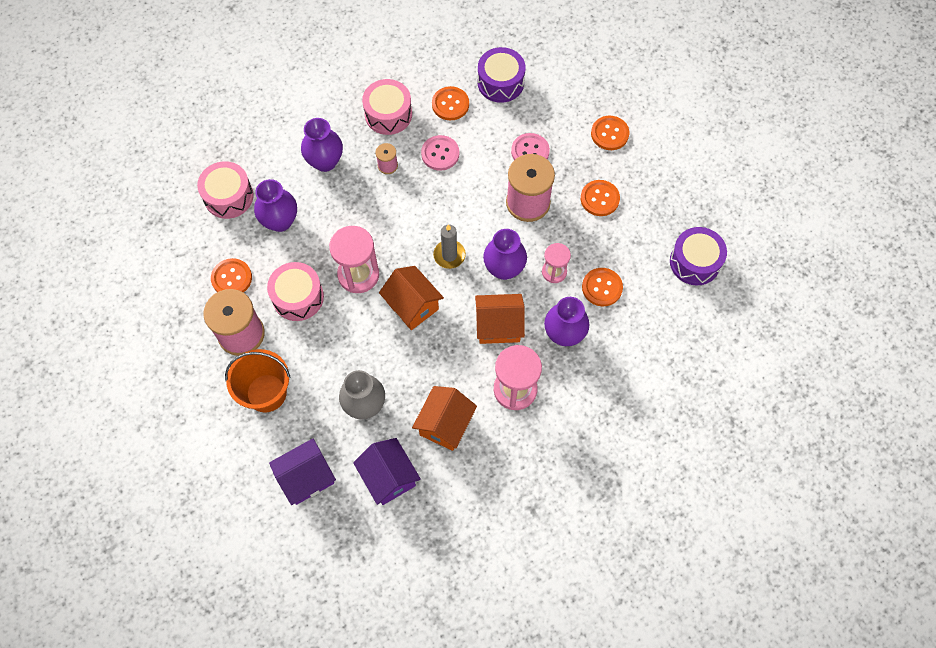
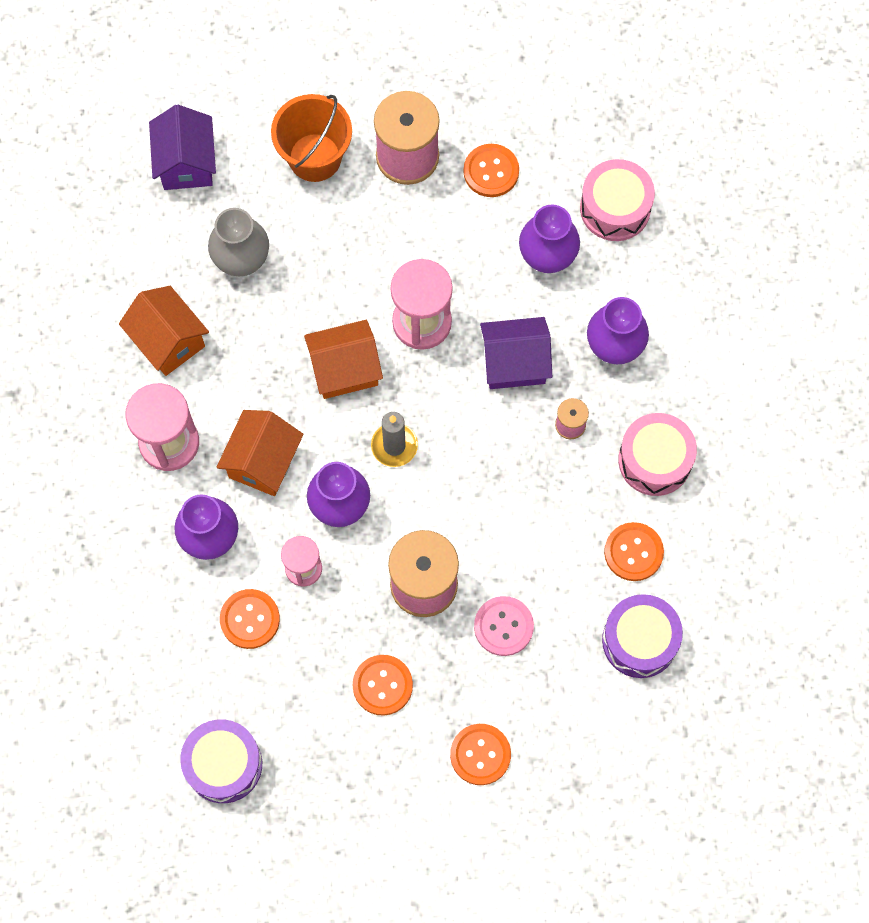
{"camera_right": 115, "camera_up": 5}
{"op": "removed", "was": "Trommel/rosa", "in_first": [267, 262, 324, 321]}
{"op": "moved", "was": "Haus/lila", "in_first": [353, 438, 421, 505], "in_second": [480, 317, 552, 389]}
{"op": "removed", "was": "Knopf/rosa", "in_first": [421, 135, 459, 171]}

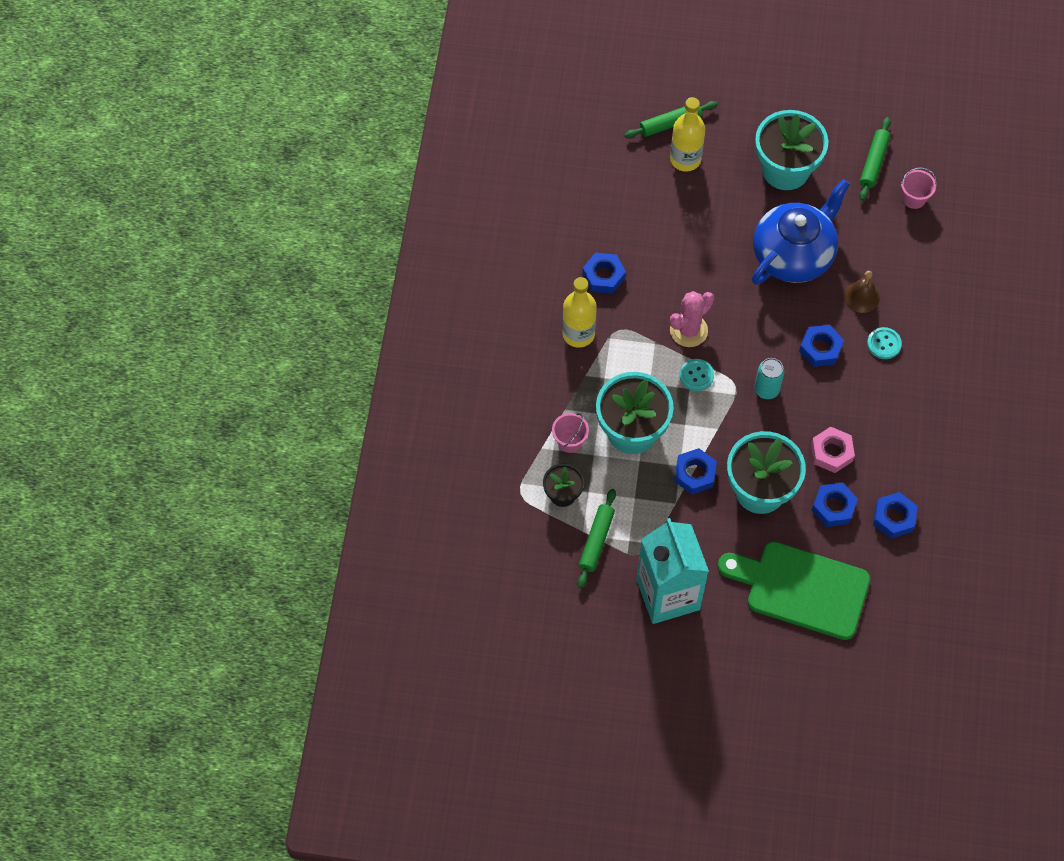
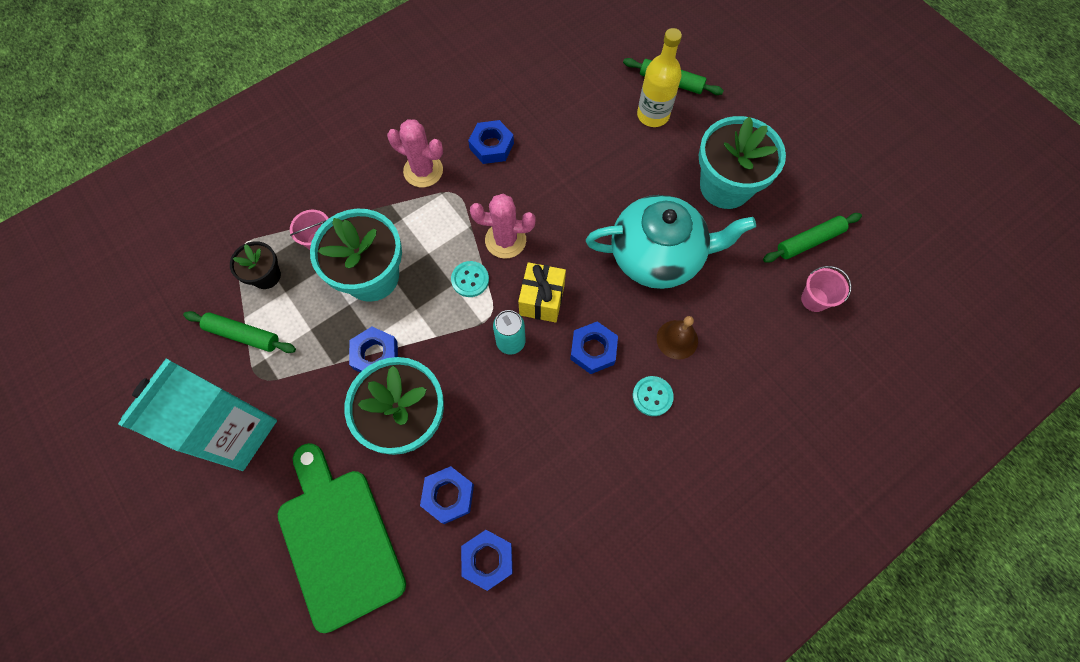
{"camera_right": 45, "camera_up": 5}
{"op": "replaced", "was": "Flasche/gelb", "now": "Kaktus/rosa", "in_first": [562, 277, 597, 348], "in_second": [387, 119, 443, 187]}
{"op": "turned", "was": "Nudelholz/grün", "in_first": [577, 489, 616, 588], "in_second": [183, 311, 296, 353], "clockwise": 45}
{"op": "recoloured", "was": "Teekanne/blau", "now": "Teekanne/türkis", "in_first": [752, 179, 850, 285], "in_second": [586, 195, 756, 289]}
{"op": "removed", "was": "Sechskantmutter/rosa", "in_first": [811, 427, 855, 473]}
{"op": "added", "now": "Geschenk/gelb", "in_second": [518, 262, 566, 322]}

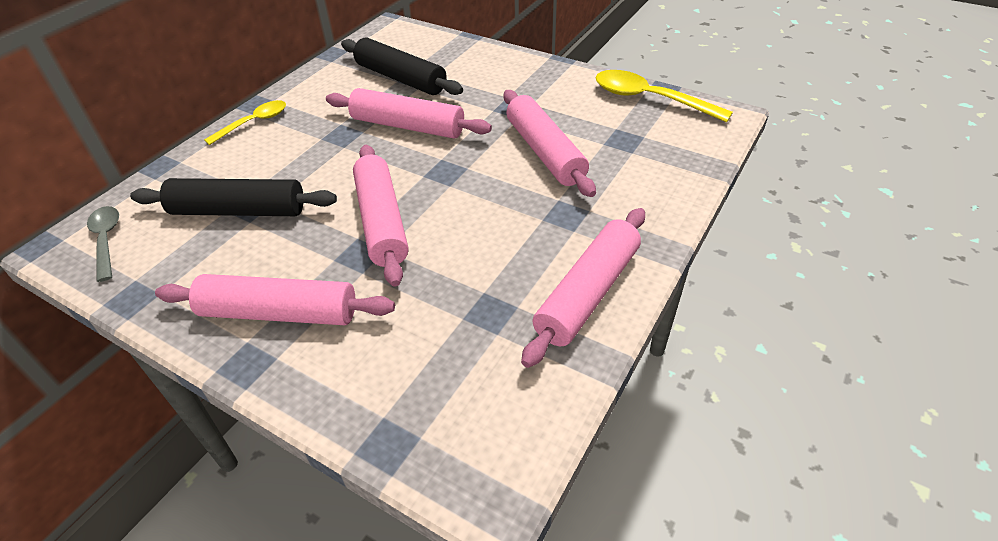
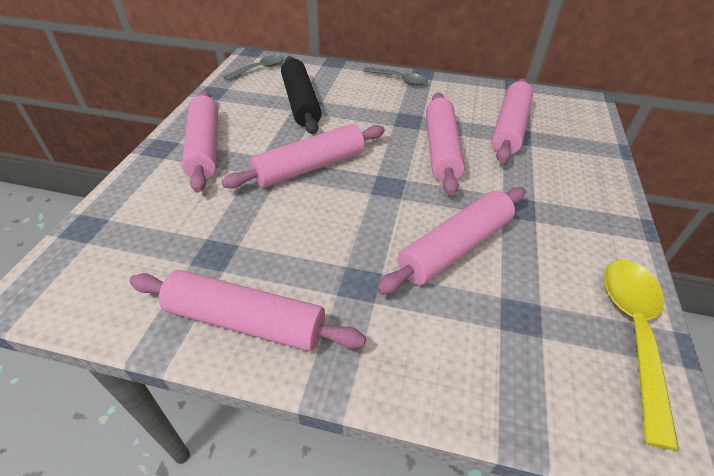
{"camera_right": 70, "camera_up": 0}
{"op": "recoloured", "was": "Löffel/gelb", "now": "Löffel/grau", "in_first": [204, 100, 286, 145], "in_second": [363, 67, 428, 86]}
{"op": "recoloured", "was": "Nudelholz/schwarz", "now": "Nudelholz/rosa", "in_first": [341, 38, 463, 95], "in_second": [492, 79, 533, 163]}

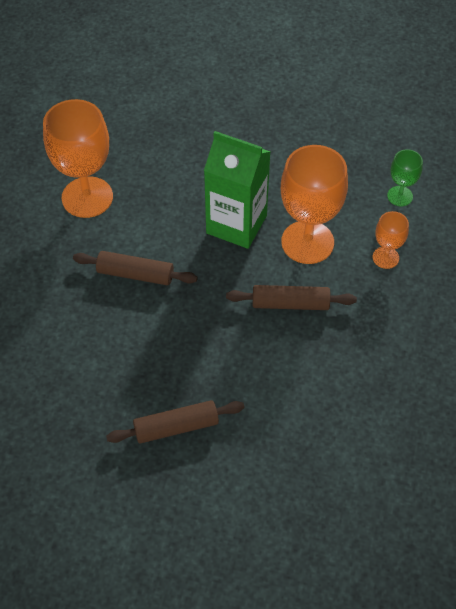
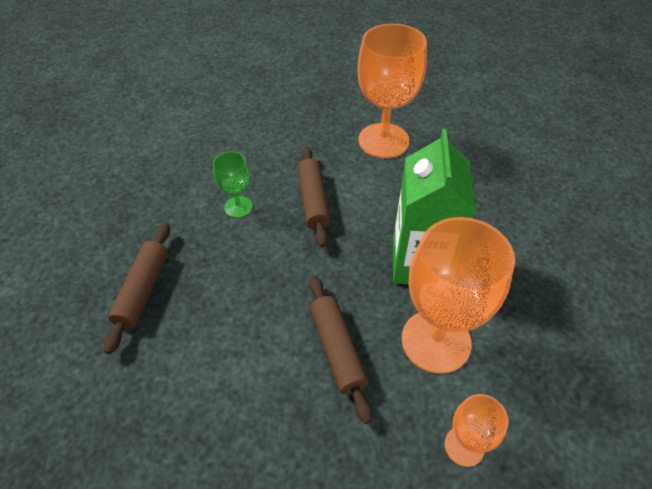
{"camera_right": 70, "camera_up": -5}
{"op": "turned", "was": "Nudelholz/braun", "in_first": [106, 400, 245, 444], "in_second": [104, 224, 170, 354], "clockwise": 45}
{"op": "moved", "was": "Kelch/grün", "in_first": [387, 149, 423, 206], "in_second": [213, 151, 253, 218]}

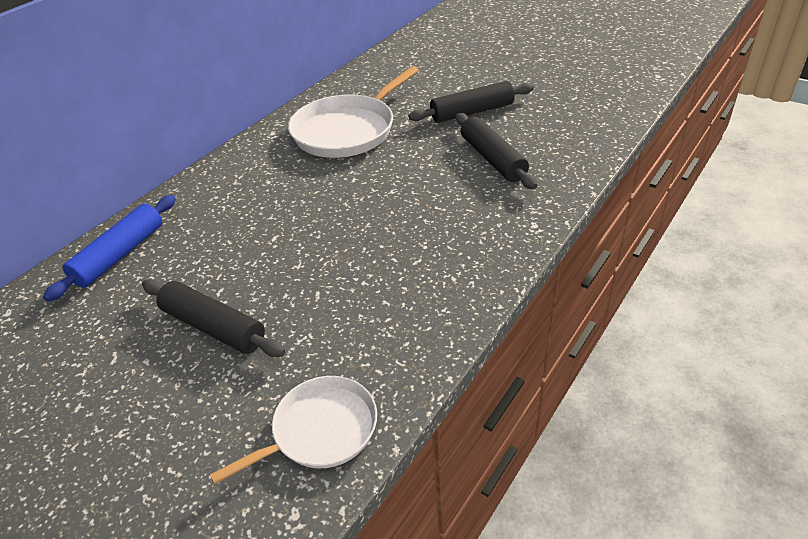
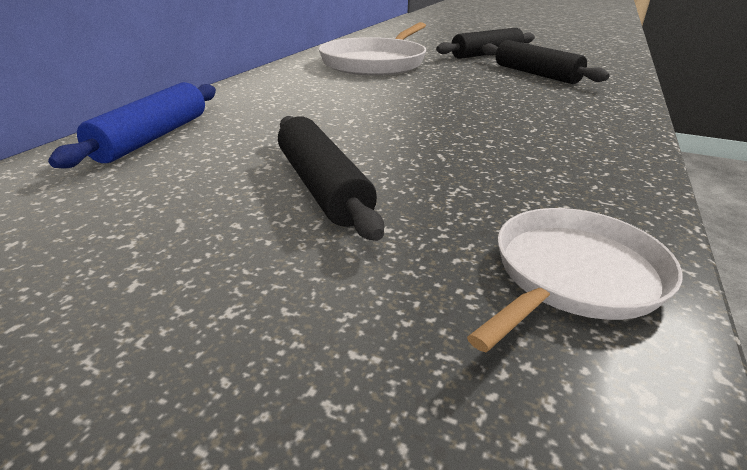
{"camera_right": -15, "camera_up": -10}
{"op": "turned", "was": "Nudelholz/schwarz", "in_first": [142, 279, 286, 357], "in_second": [278, 116, 384, 241], "clockwise": 45}

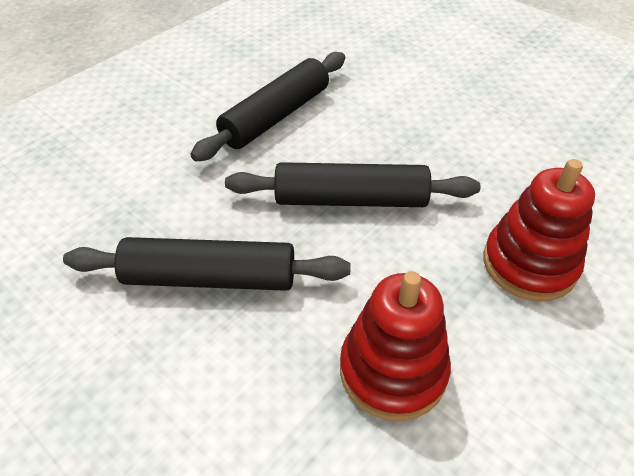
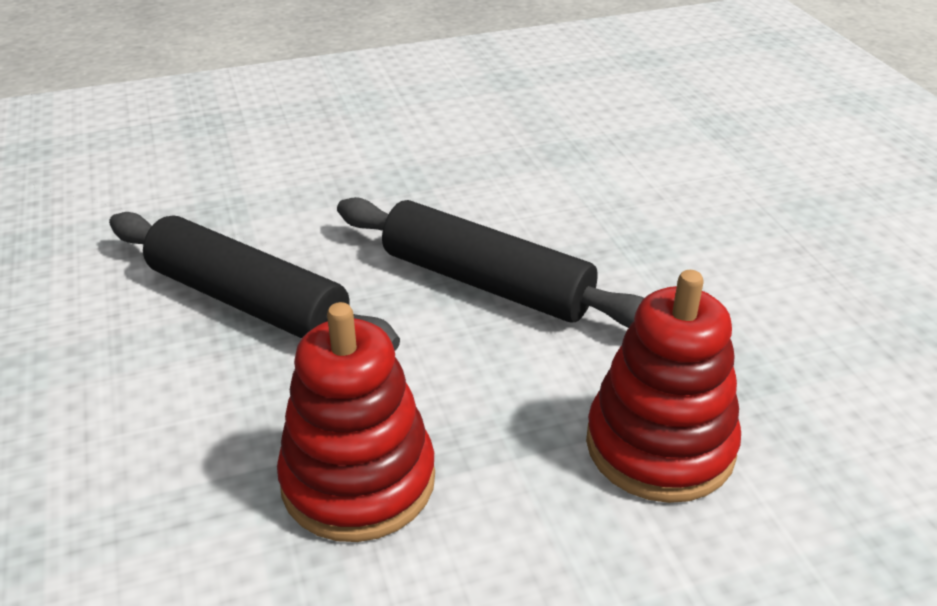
{"camera_right": 30, "camera_up": -10}
{"op": "removed", "was": "Nudelholz/schwarz", "in_first": [190, 52, 345, 161]}

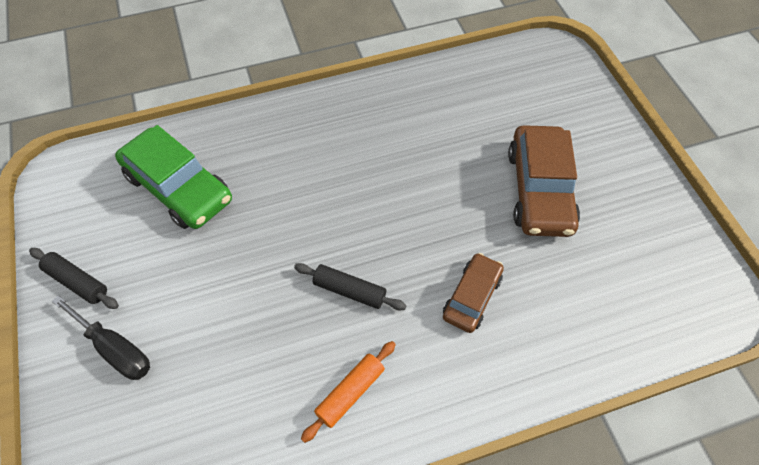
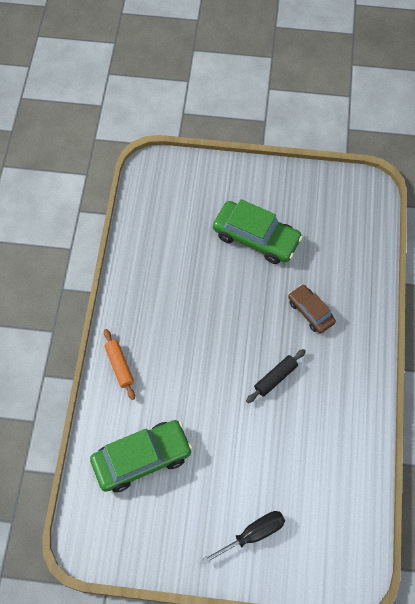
{"camera_right": -65, "camera_up": 5}
{"op": "removed", "was": "Nudelholz/schwarz", "in_first": [29, 248, 119, 309]}
{"op": "moved", "was": "Nudelholz/orange", "in_first": [301, 341, 396, 443], "in_second": [104, 329, 135, 400]}
{"op": "recoloured", "was": "Auto/braun", "now": "Auto/grün", "in_first": [508, 125, 580, 237], "in_second": [213, 199, 303, 264]}

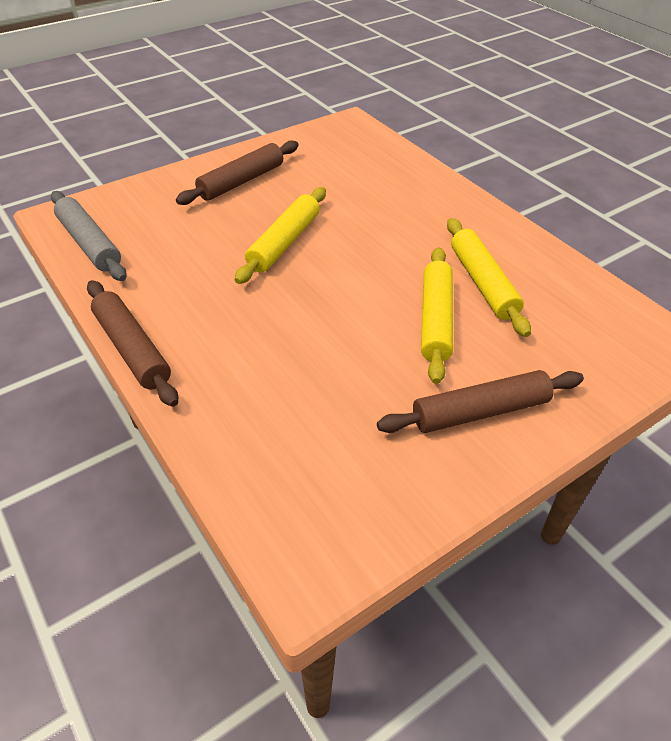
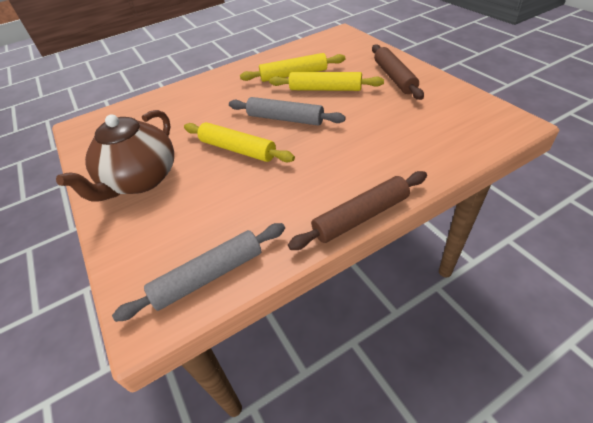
{"camera_right": -80, "camera_up": 0}
{"op": "replaced", "was": "Nudelholz/braun", "now": "Teekanne/braun", "in_first": [176, 140, 299, 205], "in_second": [56, 110, 174, 202]}
{"op": "added", "now": "Nudelholz/grau", "in_second": [229, 97, 346, 126]}

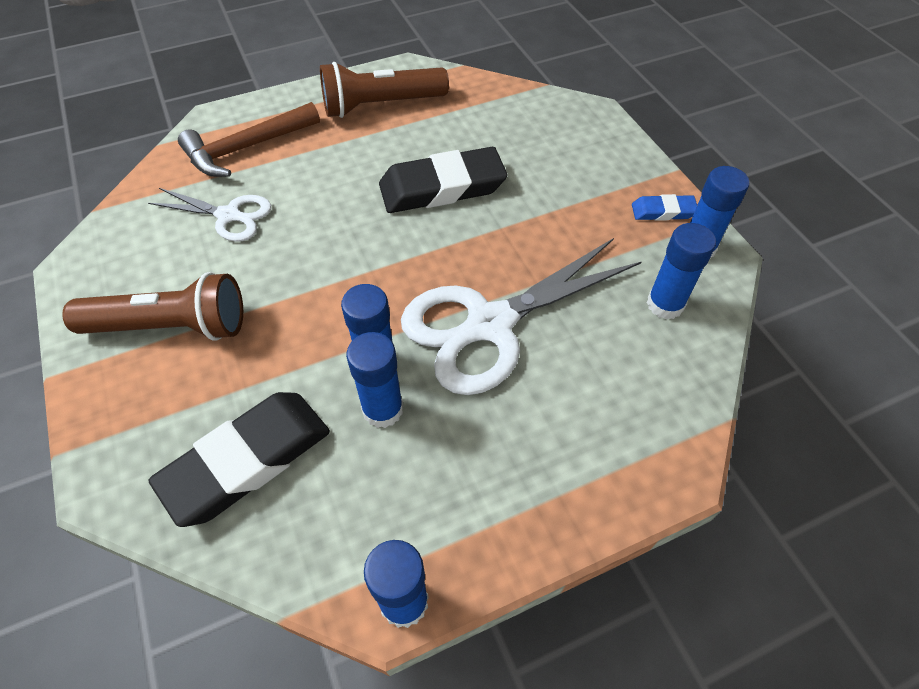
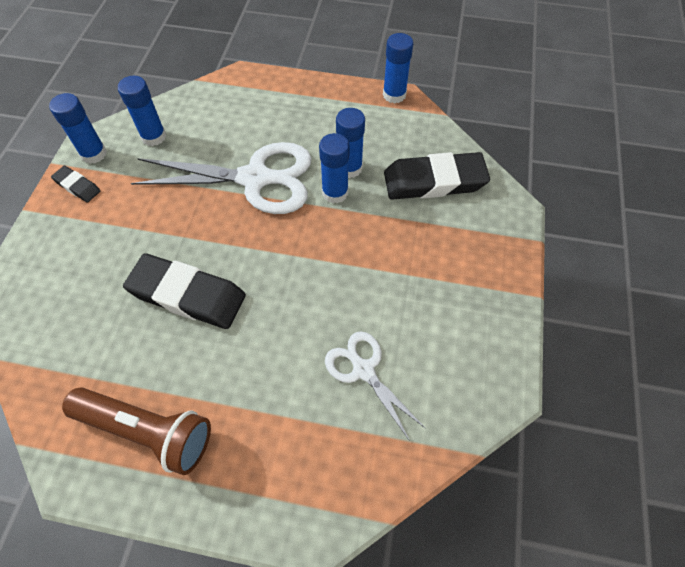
{"camera_right": -145, "camera_up": 5}
{"op": "removed", "was": "Taschenlampe/braun", "in_first": [62, 272, 243, 341]}
{"op": "removed", "was": "Hammer/braun", "in_first": [178, 102, 320, 177]}
{"op": "recoloured", "was": "Radiergummi/blau", "now": "Radiergummi/schwarz", "in_first": [632, 194, 697, 221], "in_second": [51, 166, 100, 203]}

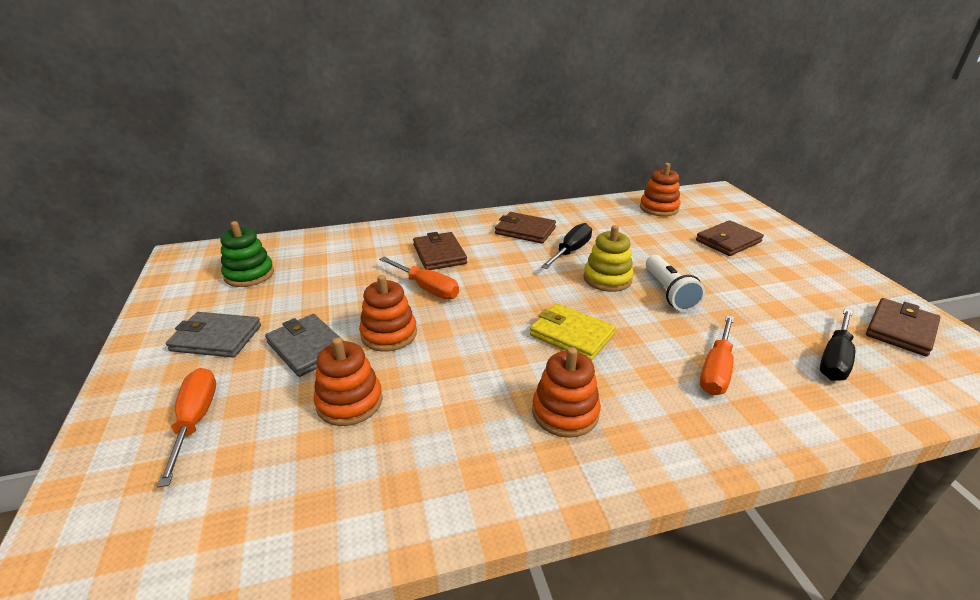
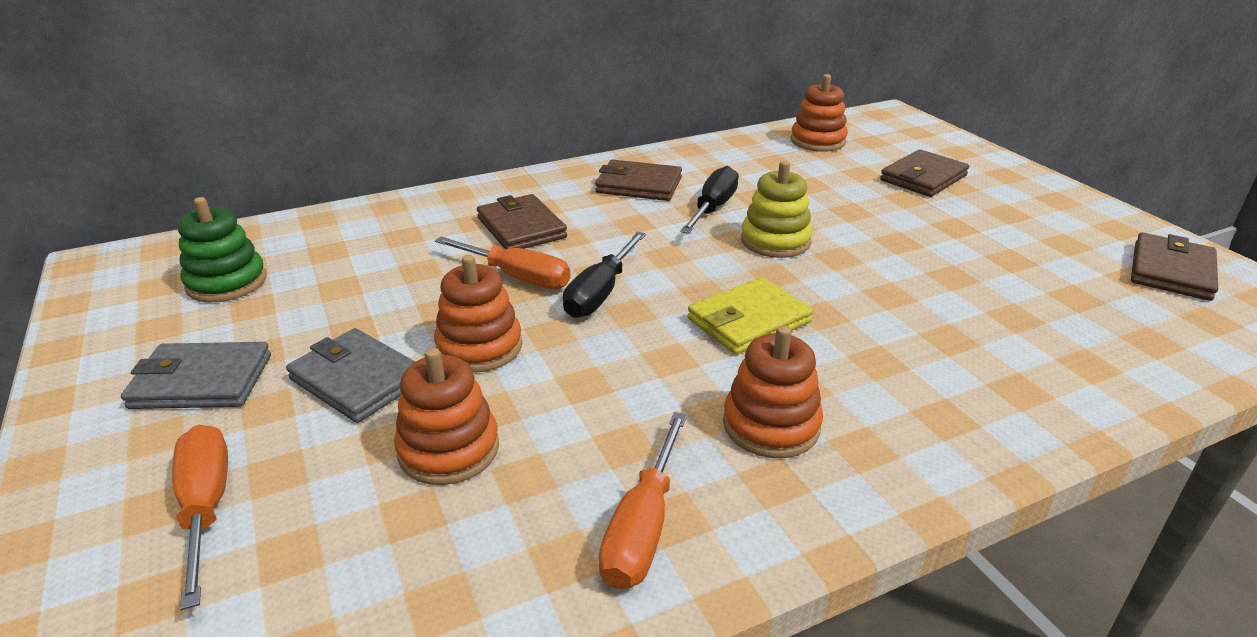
{"camera_right": -10, "camera_up": 0}
{"op": "turned", "was": "Geldbörse/gelb", "in_first": [530, 303, 616, 361], "in_second": [687, 277, 813, 355], "clockwise": -60}
{"op": "removed", "was": "Taschenlampe/weiß", "in_first": [646, 255, 705, 311]}
{"op": "moved", "was": "Schraubenzieher/orange", "in_first": [700, 315, 734, 395], "in_second": [598, 412, 687, 589]}
{"op": "moved", "was": "Schraubenzieher/schwarz", "in_first": [820, 309, 855, 381], "in_second": [563, 232, 646, 318]}

